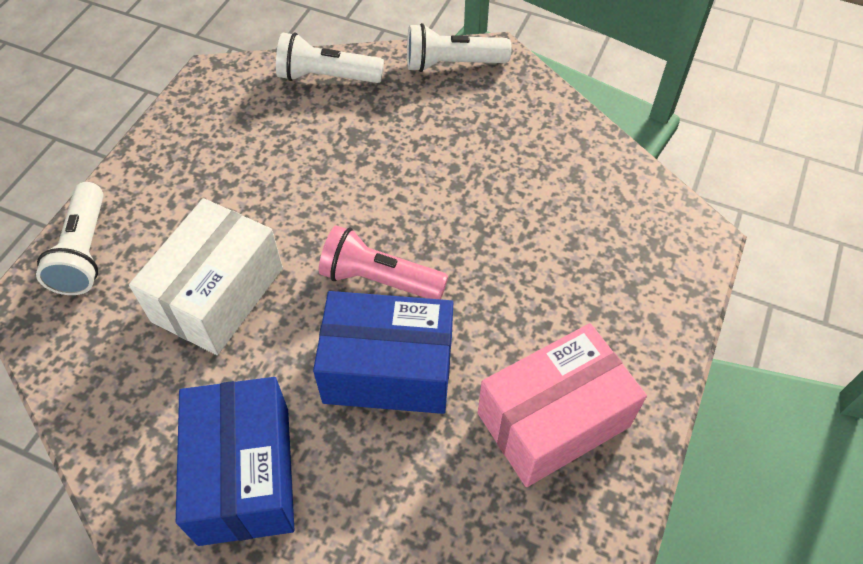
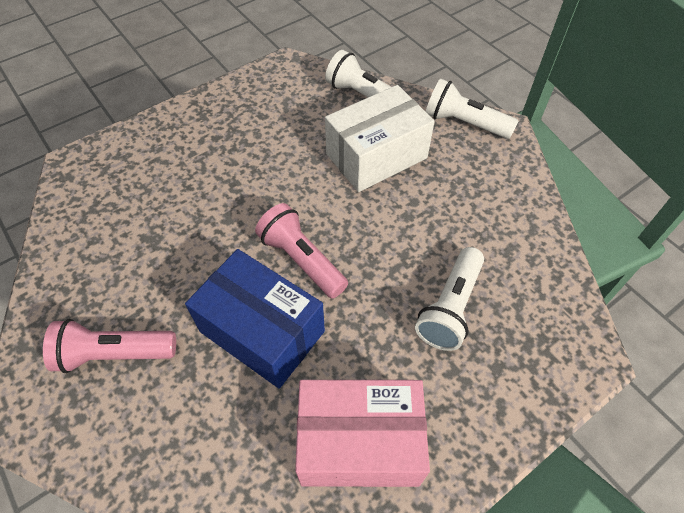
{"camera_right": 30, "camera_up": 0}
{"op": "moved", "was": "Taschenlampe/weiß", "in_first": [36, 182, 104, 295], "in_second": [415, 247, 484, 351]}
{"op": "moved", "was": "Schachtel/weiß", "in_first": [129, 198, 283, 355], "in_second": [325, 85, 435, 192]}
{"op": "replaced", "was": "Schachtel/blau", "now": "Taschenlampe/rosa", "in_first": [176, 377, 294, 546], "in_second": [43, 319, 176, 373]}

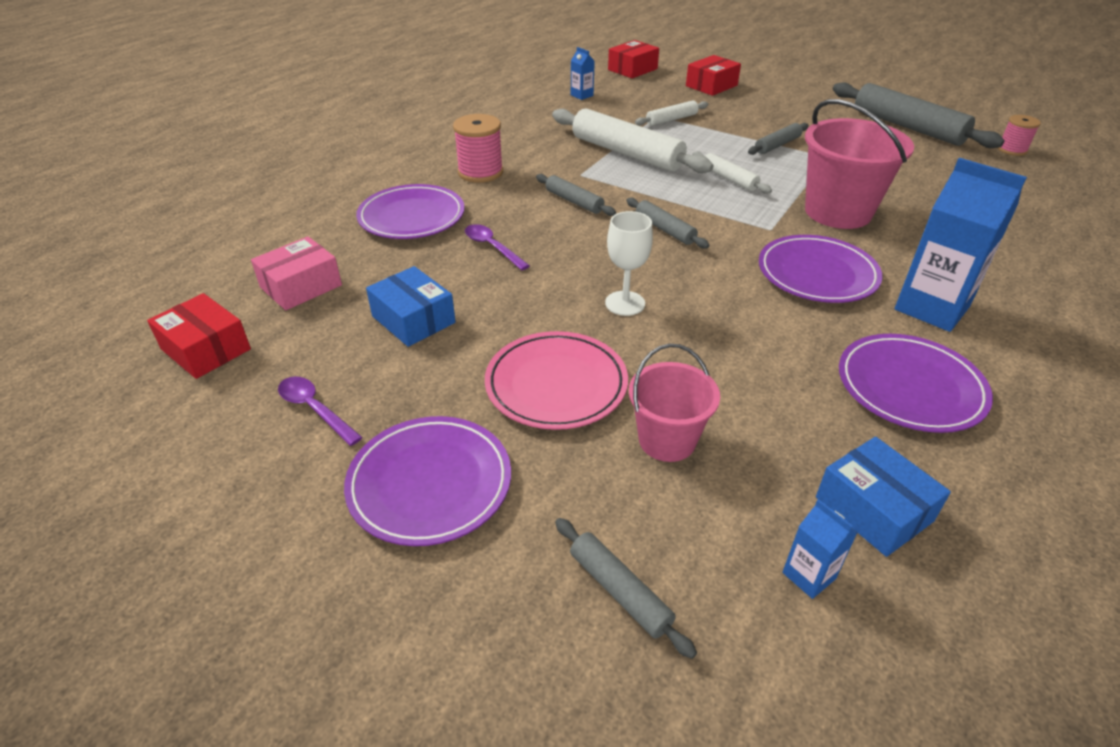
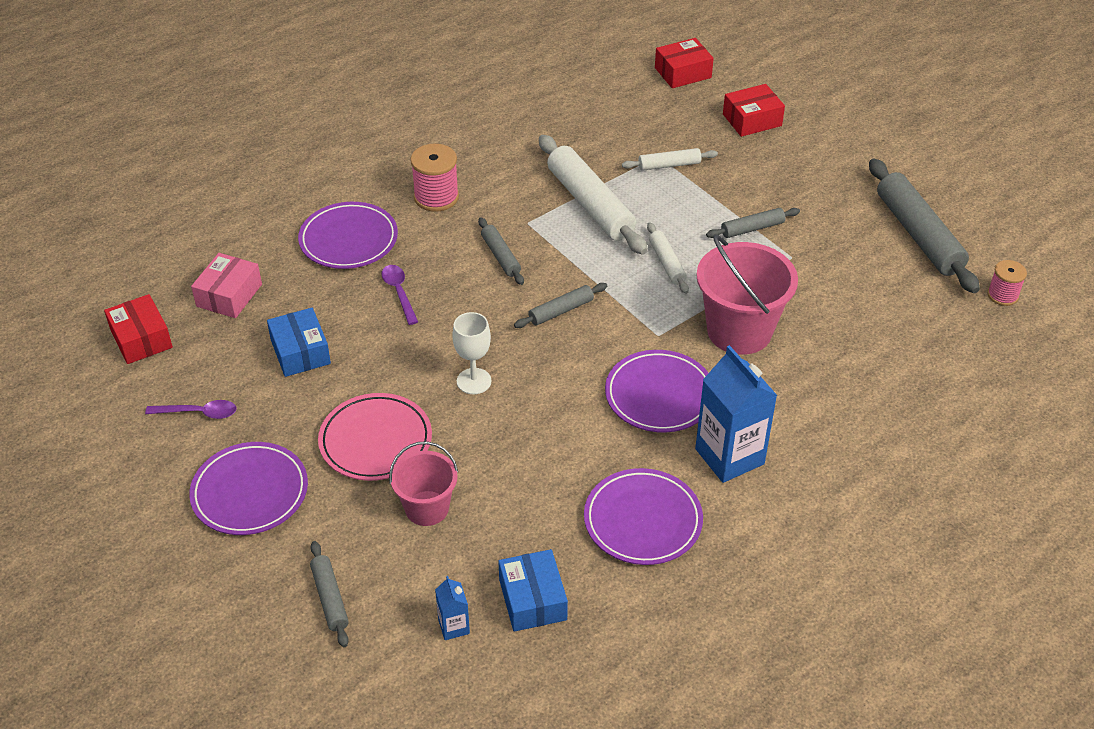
{"camera_right": 20, "camera_up": 5}
{"op": "turned", "was": "Schachtel/rosa", "in_first": [251, 237, 342, 310], "in_second": [191, 253, 262, 318], "clockwise": -45}
{"op": "turned", "was": "Löffel/lila", "in_first": [278, 376, 363, 446], "in_second": [145, 400, 236, 419], "clockwise": 120}
{"op": "removed", "was": "Getränkekarton/blau", "in_first": [571, 47, 595, 100]}
{"op": "turned", "was": "Nudelholz/grau", "in_first": [626, 198, 710, 249], "in_second": [514, 283, 607, 328], "clockwise": 75}

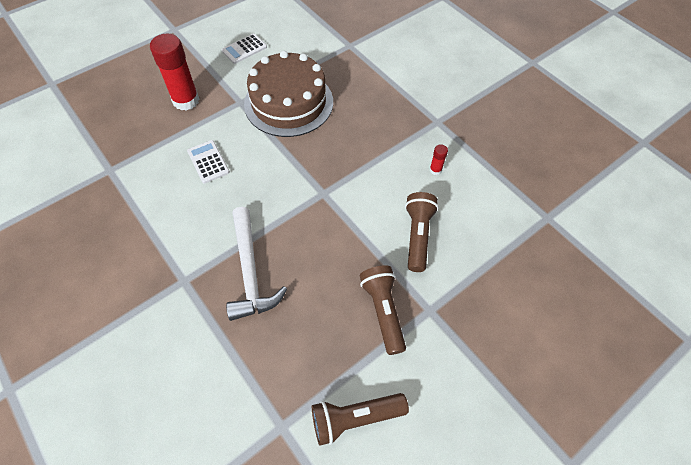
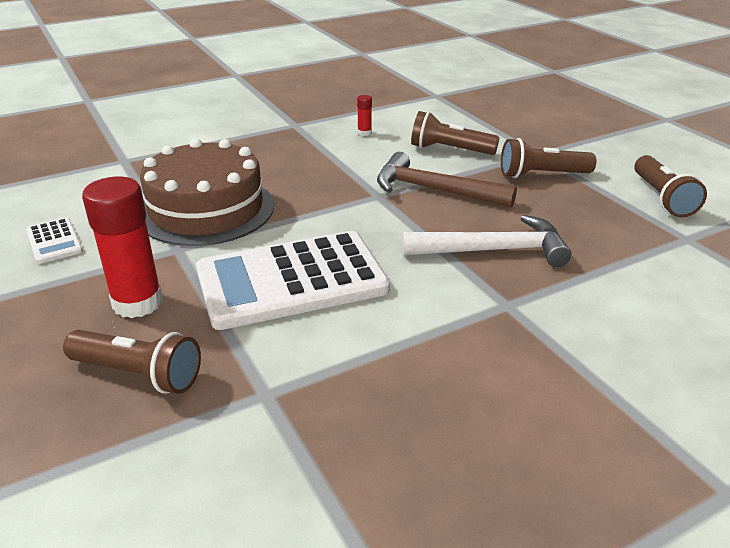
{"camera_right": -80, "camera_up": -25}
{"op": "resized", "was": "Taschenrechner/weiß", "in_first": [187, 140, 230, 183], "in_second": [196, 231, 390, 330], "ratio": 2.3}
{"op": "added", "now": "Taschenlampe/braun", "in_second": [63, 330, 201, 394]}
{"op": "added", "now": "Hammer/braun", "in_second": [377, 152, 517, 207]}

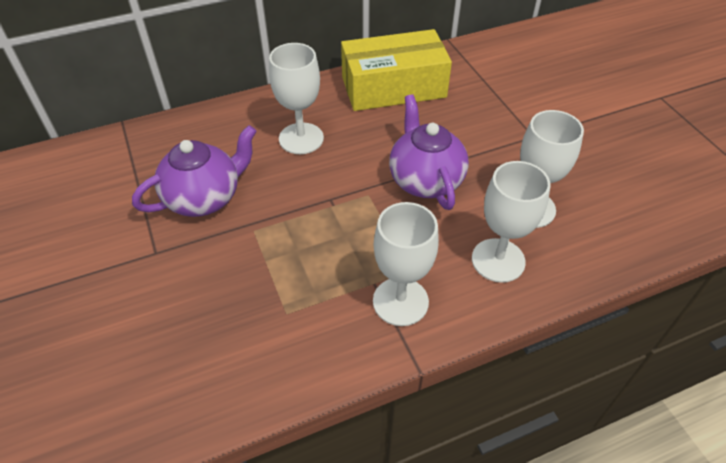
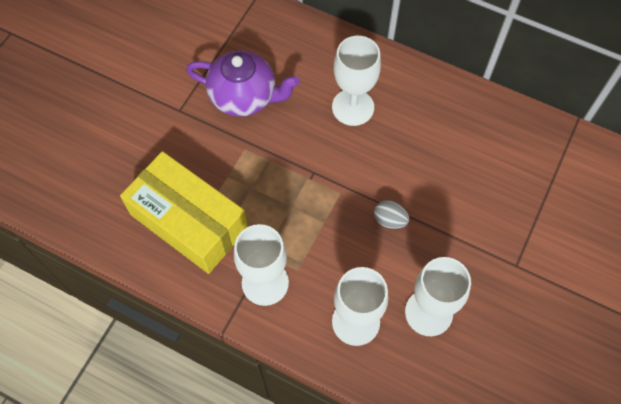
{"camera_right": 50, "camera_up": 15}
{"op": "moved", "was": "Schachtel/gelb", "in_first": [341, 29, 452, 111], "in_second": [120, 151, 248, 274]}
{"op": "replaced", "was": "Teekanne/lila", "now": "Ei/grau", "in_first": [389, 94, 469, 210], "in_second": [374, 200, 410, 229]}

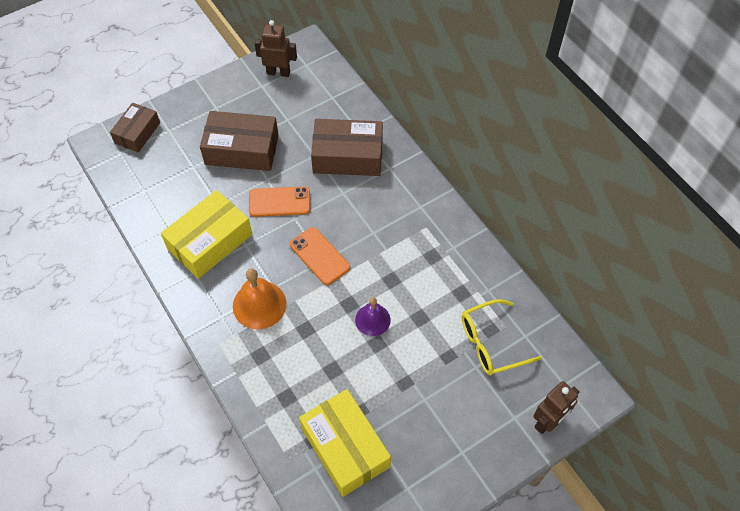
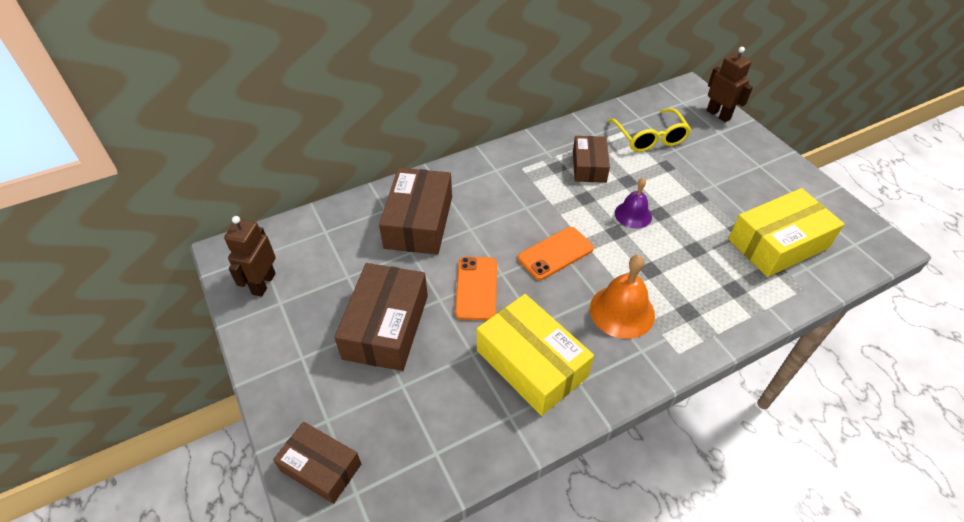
{"camera_right": -85, "camera_up": -10}
{"op": "added", "now": "Schachtel/braun", "in_second": [573, 136, 610, 183]}

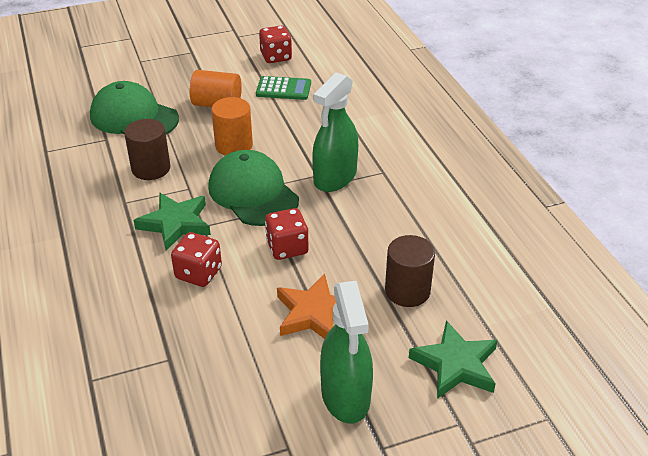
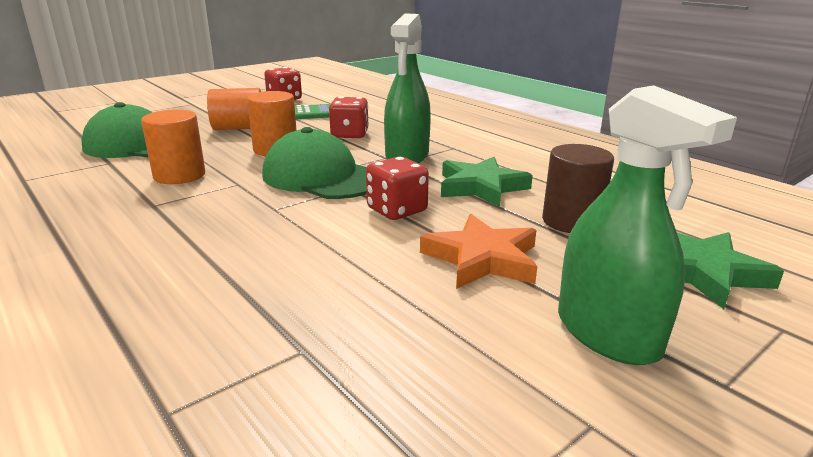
{"camera_right": -20, "camera_up": -15}
{"op": "recoloured", "was": "Vollzylinder/braun", "now": "Vollzylinder/orange", "in_first": [124, 119, 170, 180], "in_second": [141, 109, 205, 184]}
{"op": "moved", "was": "Stern/grün", "in_first": [134, 193, 211, 251], "in_second": [441, 157, 533, 207]}
{"op": "moved", "was": "Spielwürfel/rot", "in_first": [171, 232, 222, 287], "in_second": [329, 97, 369, 139]}

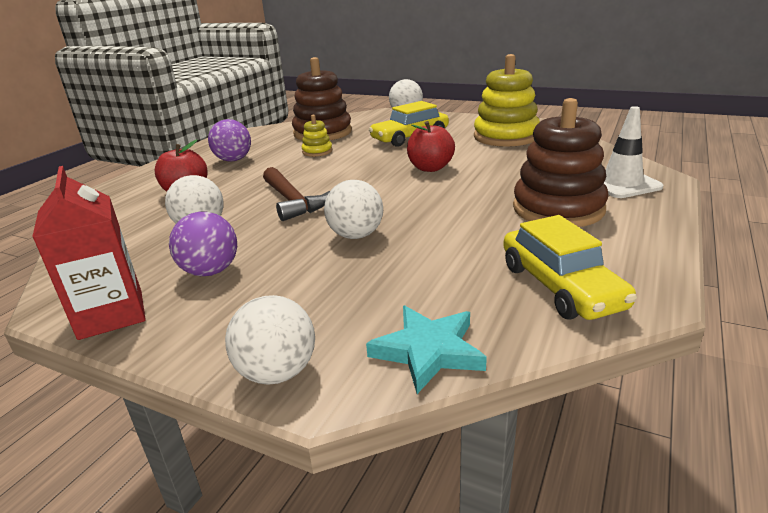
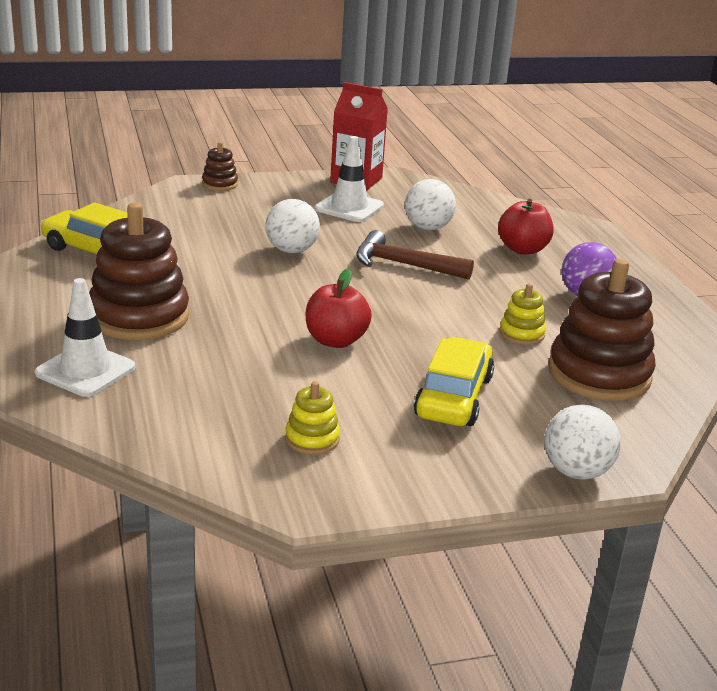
{"camera_right": 135, "camera_up": 0}
{"op": "replaced", "was": "Ball/lila", "now": "Leitkegel/weiß", "in_first": [169, 212, 237, 276], "in_second": [315, 136, 384, 222]}
{"op": "replaced", "was": "Ball/weiß", "now": "Stapelspielzeug/braun", "in_first": [225, 295, 315, 385], "in_second": [202, 142, 238, 191]}
{"op": "removed", "was": "Stern/türkis", "in_first": [366, 306, 487, 394]}
{"op": "resized", "was": "Stapelspielzeug/gelb", "in_first": [474, 54, 540, 147], "in_second": [285, 381, 340, 455], "ratio": 0.47}

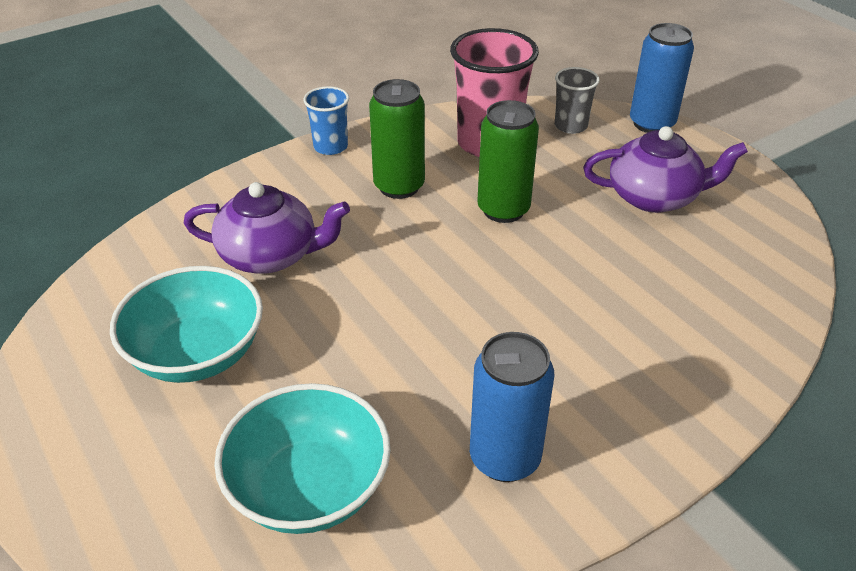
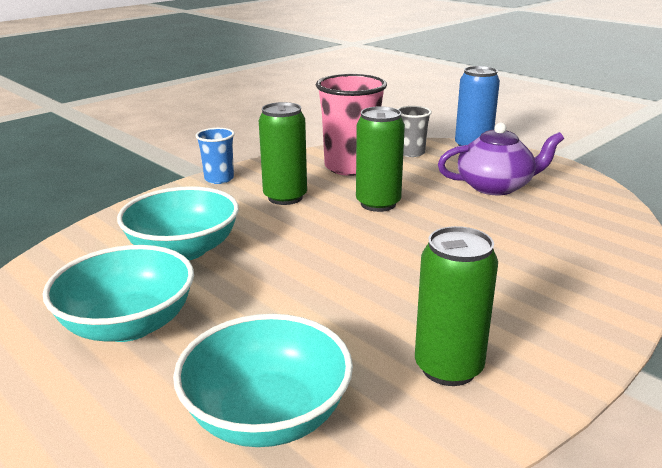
{"camera_right": -10, "camera_up": -15}
{"op": "replaced", "was": "Teekanne/lila", "now": "Schüssel/türkis", "in_first": [184, 182, 350, 274], "in_second": [117, 186, 239, 260]}
{"op": "recoloured", "was": "Dose/blau", "now": "Dose/grün", "in_first": [470, 332, 554, 482], "in_second": [415, 226, 498, 386]}

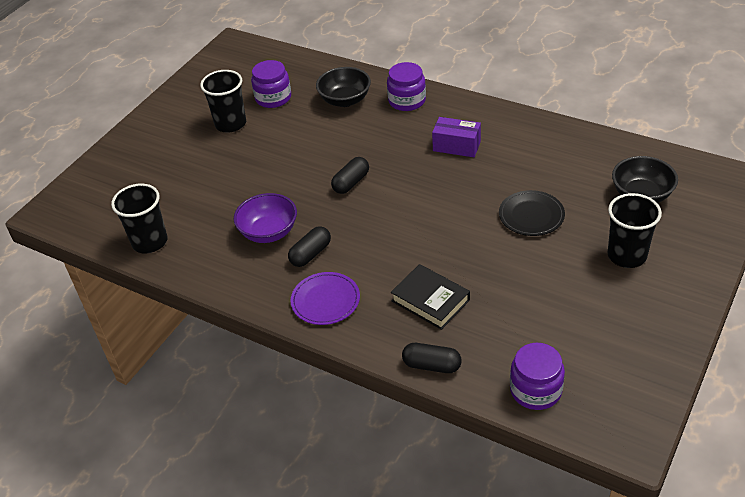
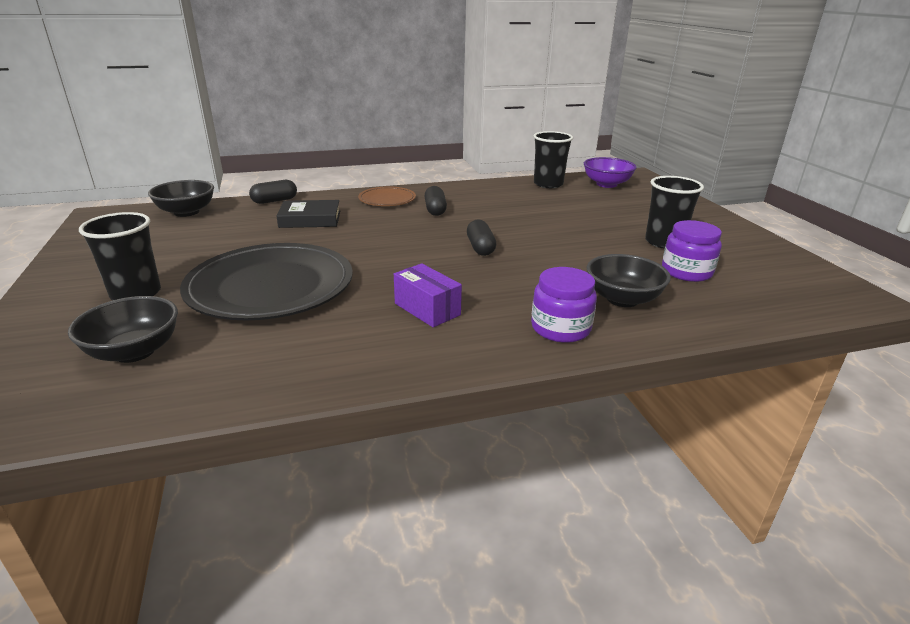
{"camera_right": 130, "camera_up": -15}
{"op": "moved", "was": "Schüssel/lila", "in_first": [234, 193, 297, 243], "in_second": [584, 157, 637, 188]}
{"op": "recoloured", "was": "Teller/lila", "now": "Teller/braun", "in_first": [291, 272, 360, 325], "in_second": [358, 186, 416, 206]}
{"op": "turned", "was": "Schachtel/lila", "in_first": [432, 117, 481, 157], "in_second": [394, 263, 462, 327], "clockwise": 75}
{"op": "resized", "was": "Teller/schwarz", "in_first": [499, 190, 565, 236], "in_second": [180, 243, 353, 320], "ratio": 2.03}
{"op": "replaced", "was": "Einmachglas/lila", "now": "Schüssel/schwarz", "in_first": [510, 343, 565, 410], "in_second": [148, 180, 214, 217]}

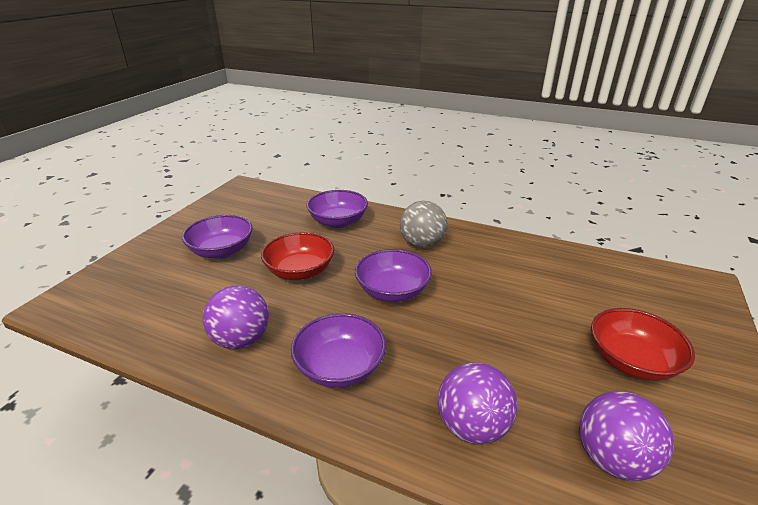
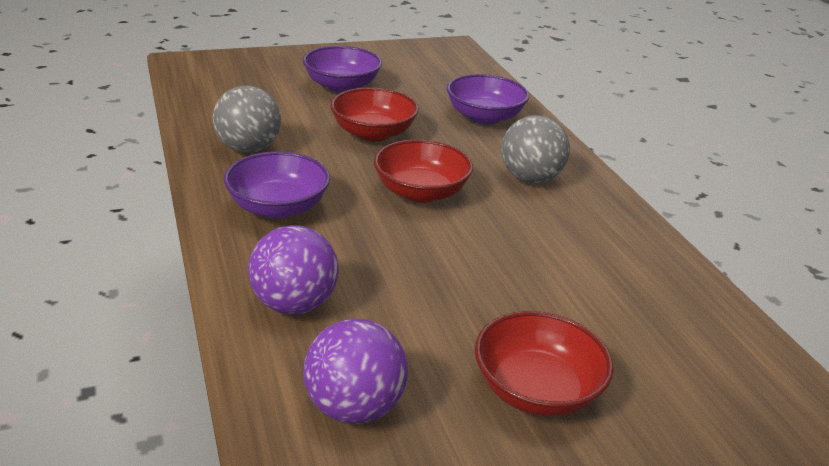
{"camera_right": 45, "camera_up": 0}
{"op": "recoloured", "was": "Ball/lila", "now": "Ball/grau", "in_first": [203, 285, 269, 349], "in_second": [213, 85, 281, 153]}
{"op": "recoloured", "was": "Schüssel/lila", "now": "Schüssel/rot", "in_first": [355, 249, 432, 302], "in_second": [374, 139, 473, 203]}

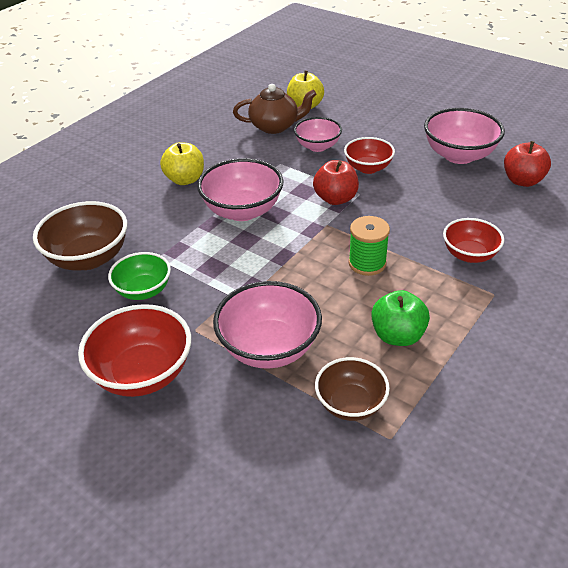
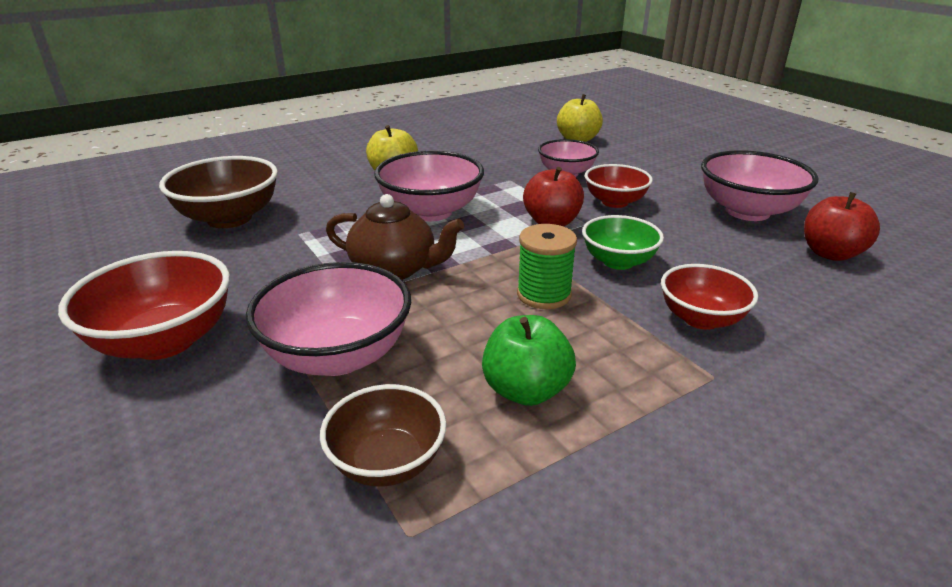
{"camera_right": 20, "camera_up": -10}
{"op": "moved", "was": "Schüssel/grün", "in_first": [108, 252, 171, 300], "in_second": [582, 215, 664, 270]}
{"op": "moved", "was": "Teekanne/braun", "in_first": [233, 84, 317, 134], "in_second": [326, 194, 464, 280]}

